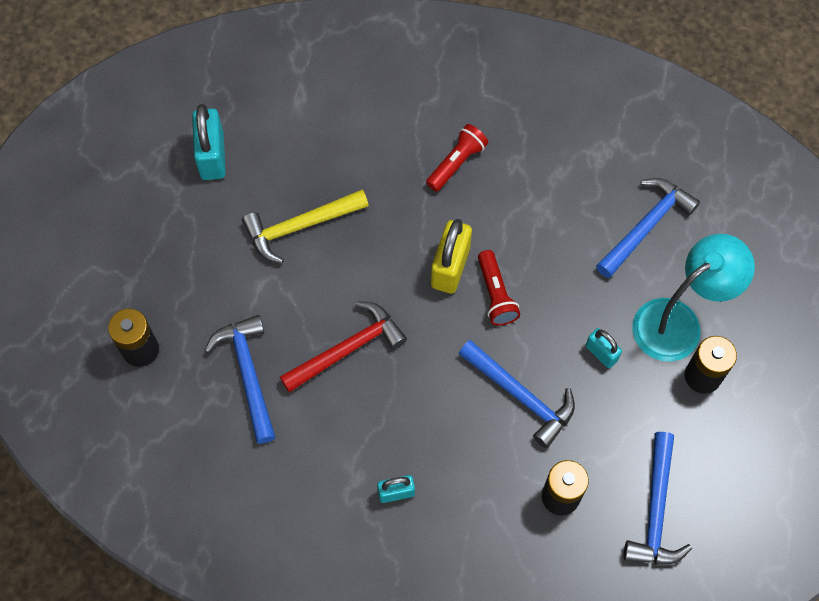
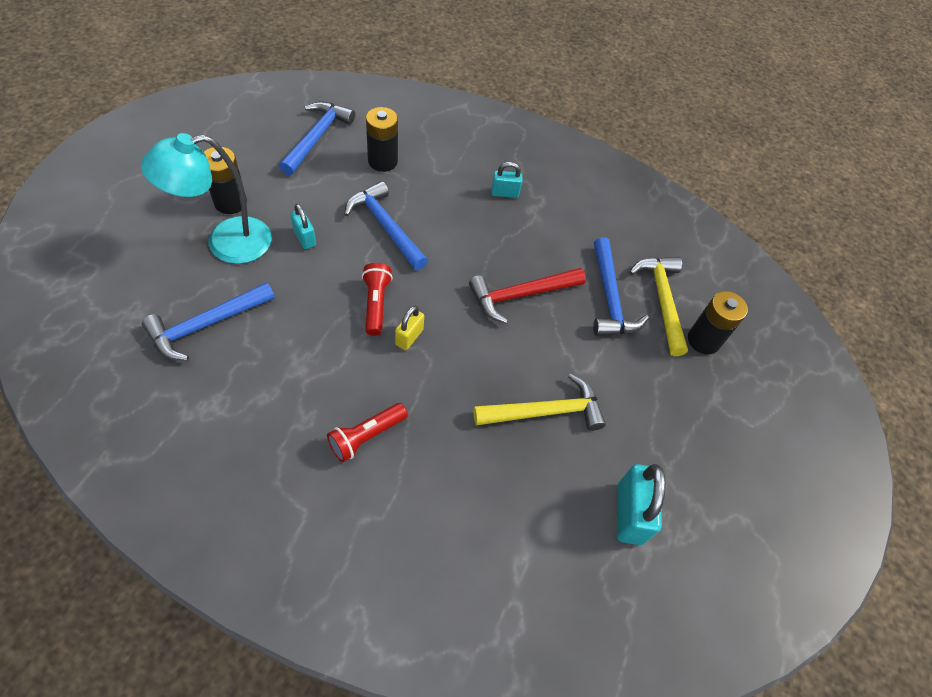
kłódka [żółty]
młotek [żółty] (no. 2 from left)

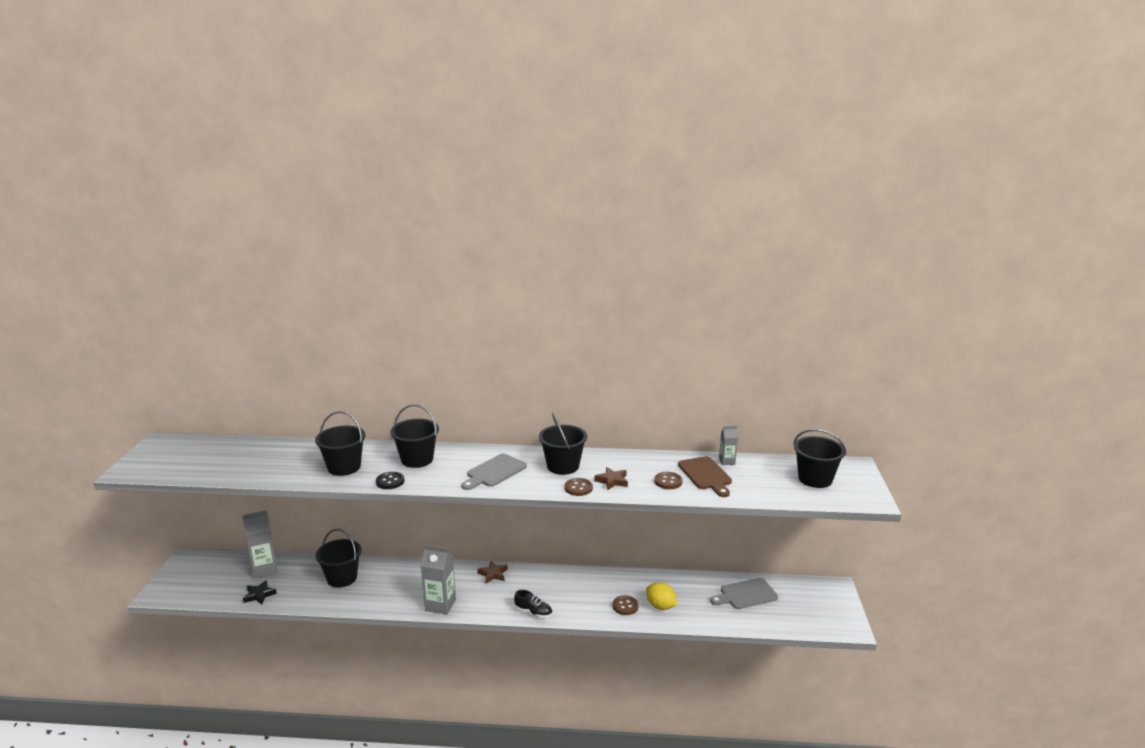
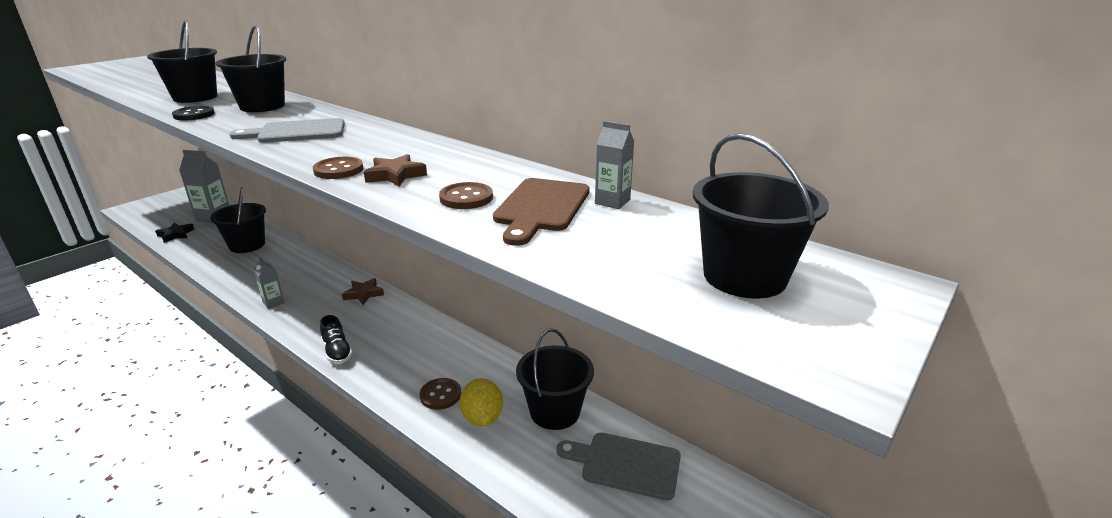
karton mleka [szary] (no. 2 from left)
wiadro [czarny] (no. 4 from left)

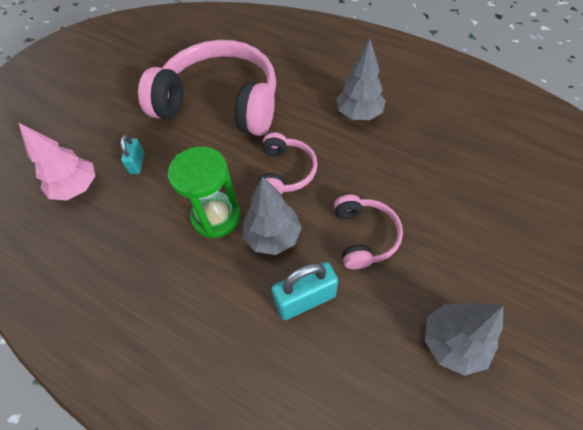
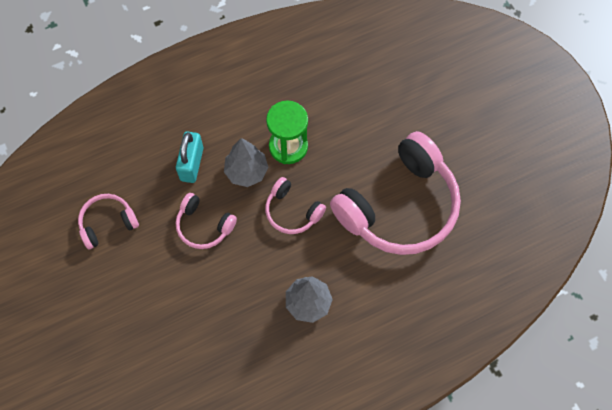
drzewko [różowy]
kłódka [turkusowy] (no. 1 from left in the first image)
słuchawki [różowy] (no. 1 from left)

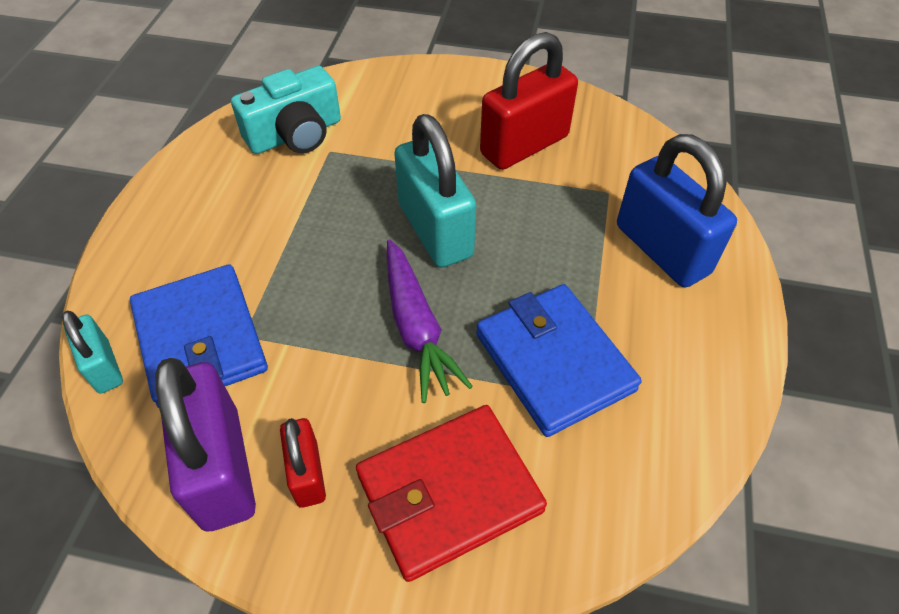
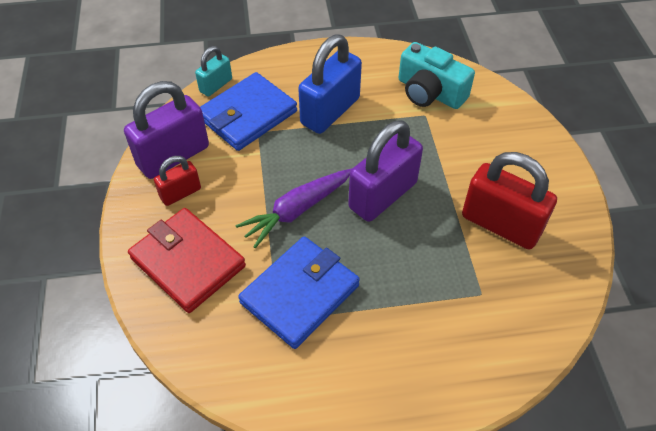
kłódka [fioletowy] (no. 2 from left)
kłódka [niebieski]

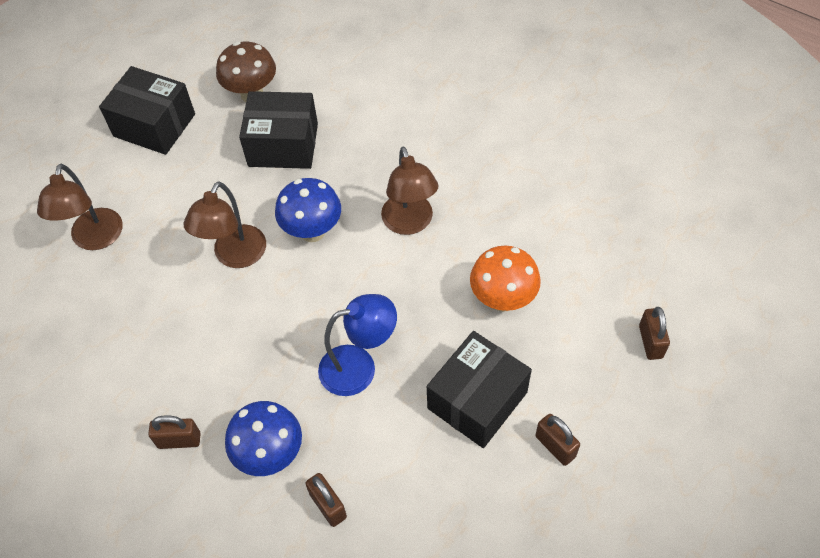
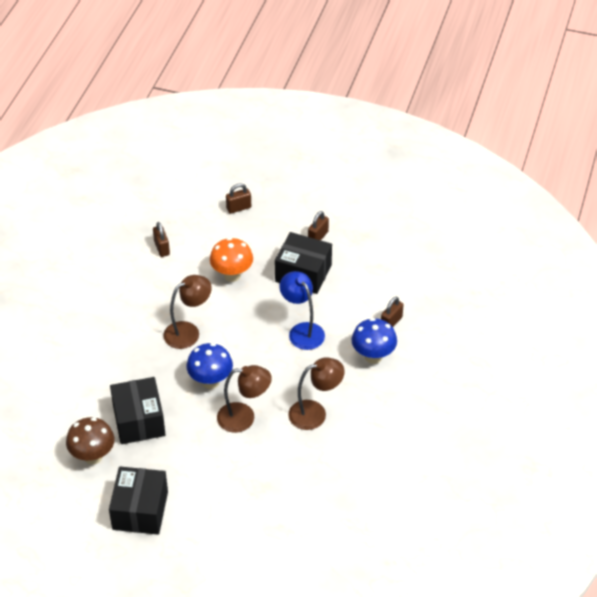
lampka [brązowy] (no. 3 from left)
kłódka [brązowy] (no. 1 from left)

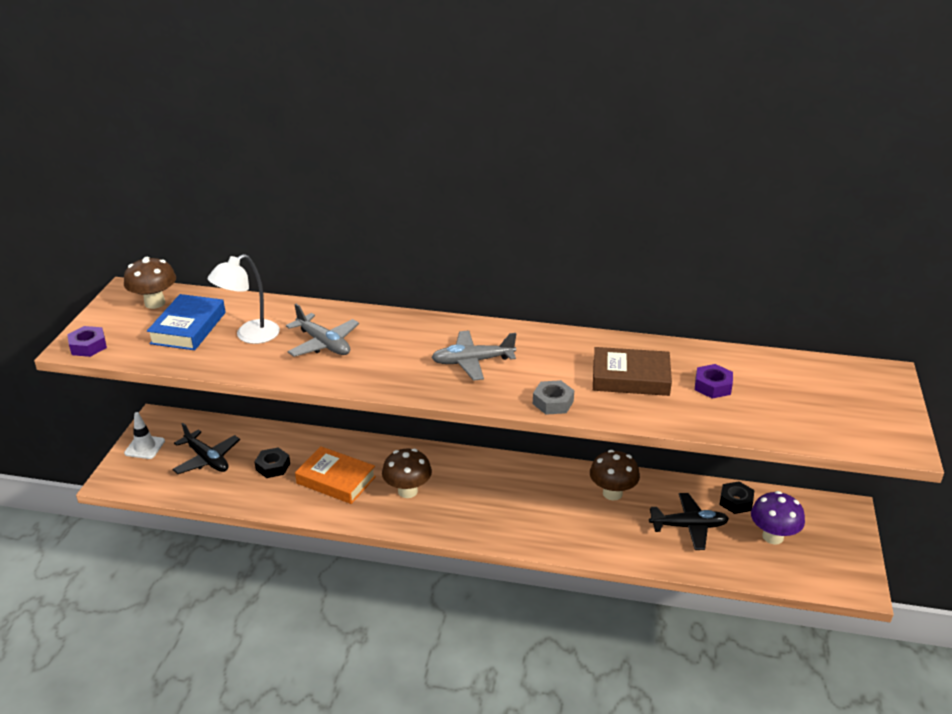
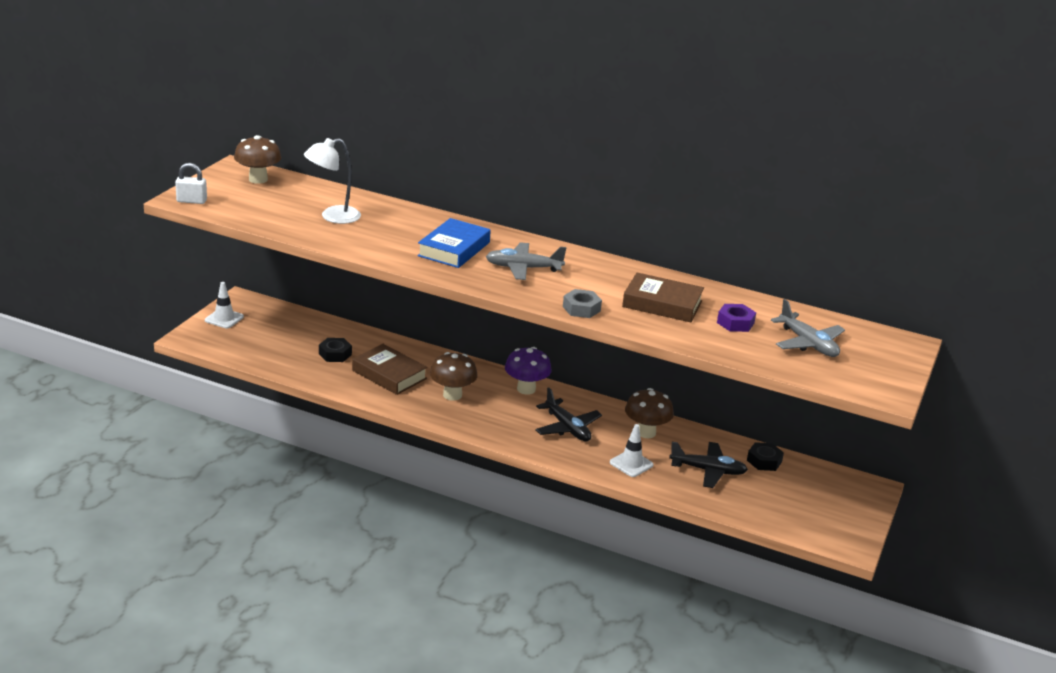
kłódka [biały]
książka [niebieski]
samolot [czarny] (no. 1 from left)
samolot [szary] (no. 2 from left)
książka [brązowy] (no. 1 from left)
grzyb [fioletowy]
pachołek [biały] (no. 2 from left)

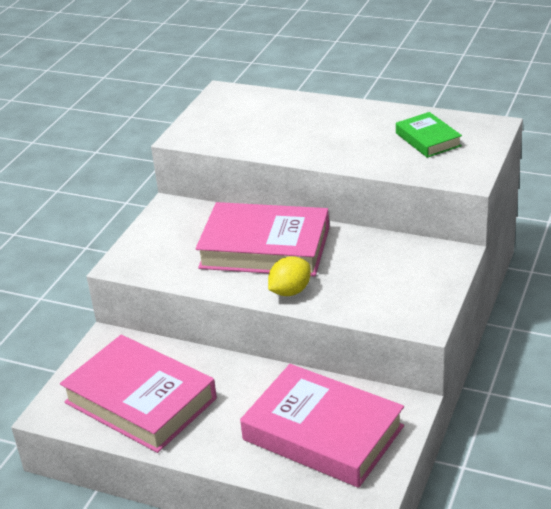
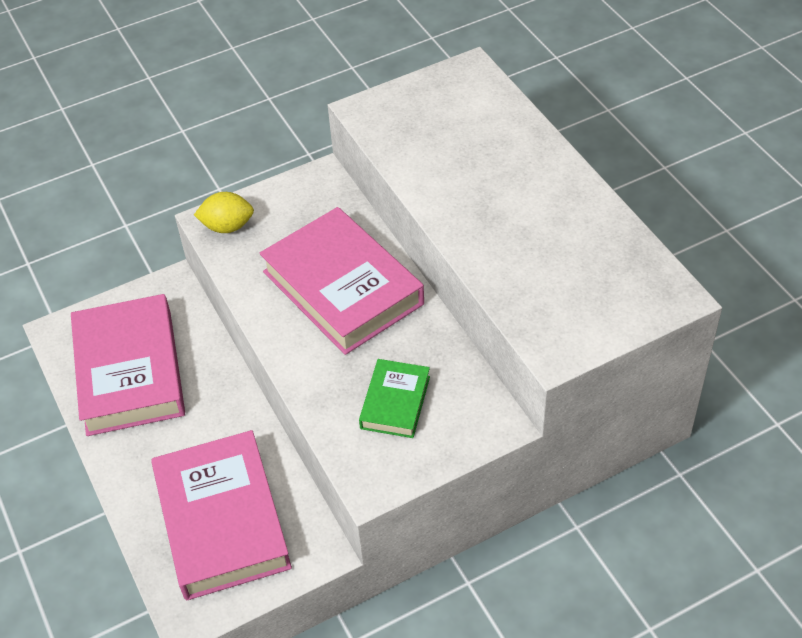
cytryna [żółty]
książka [zielony]

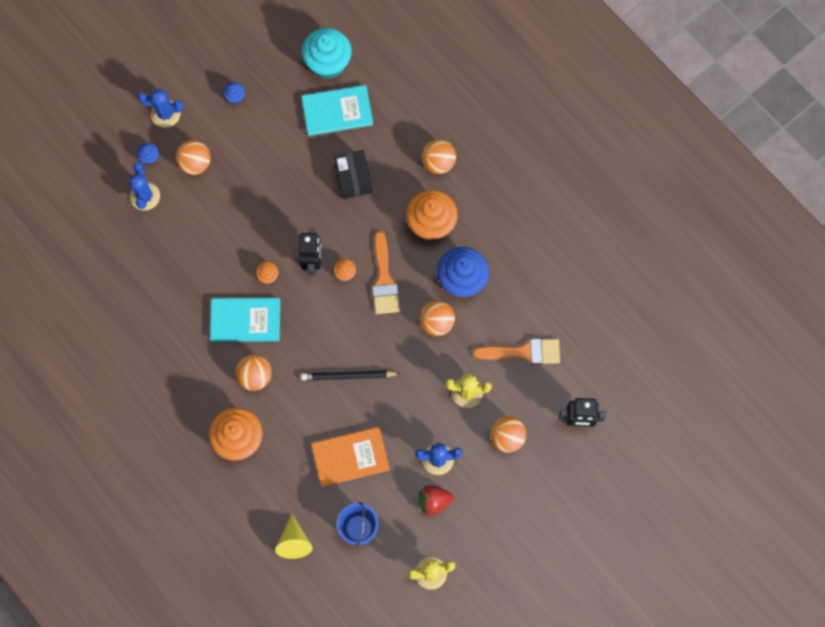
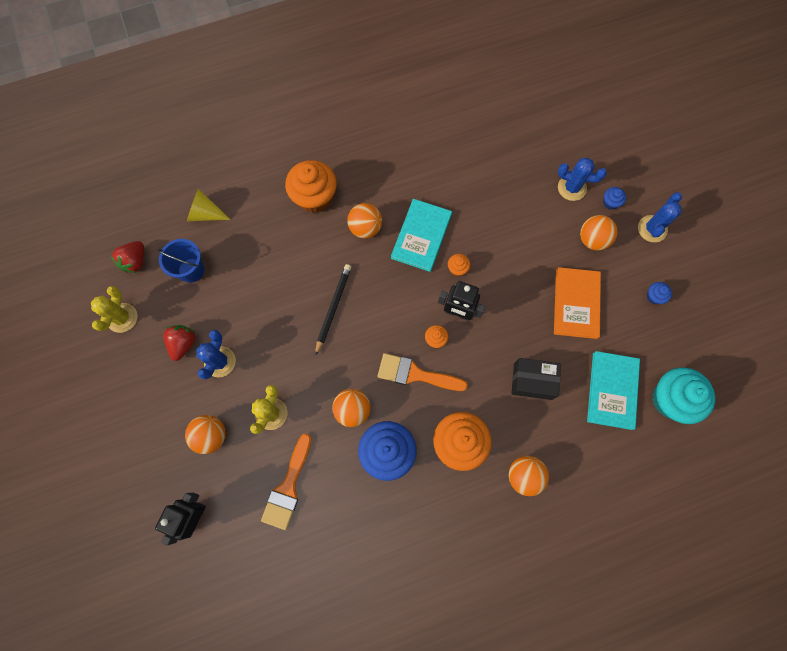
książka [pomarańczowy]
truskawka [czerwony] (no. 1 from left)

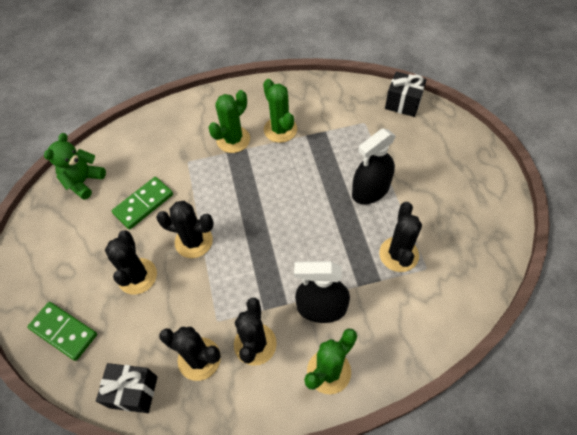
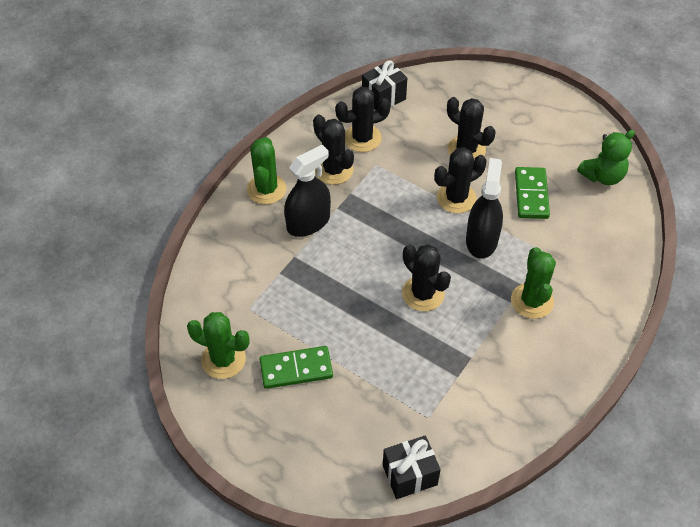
kostka domina [zielony] (no. 1 from left)
miś [zielony]
kaktus [zielony] (no. 1 from left)
spryskiwacz [czarny] (no. 2 from left)
kaktus [czarny] (no. 3 from left)

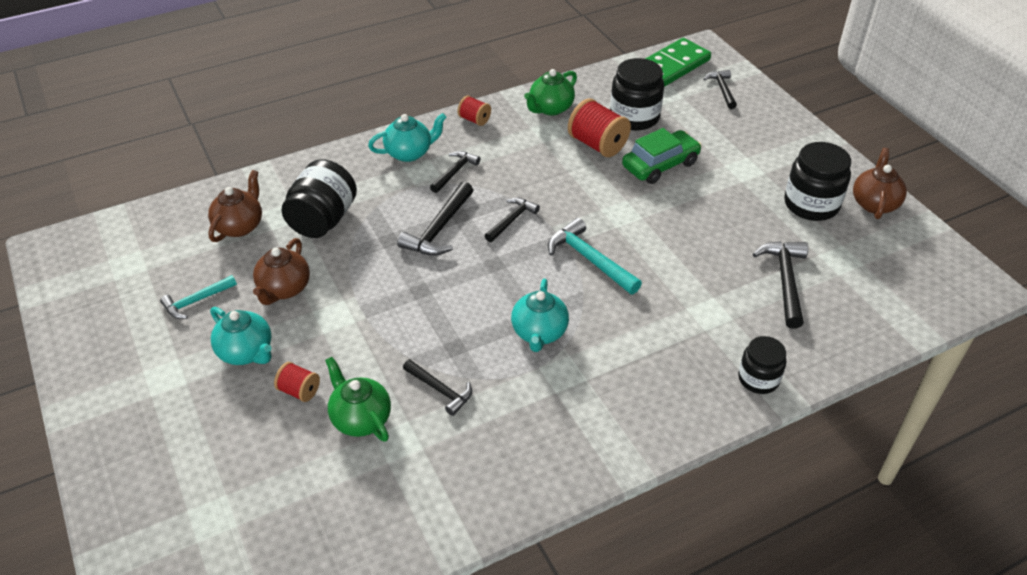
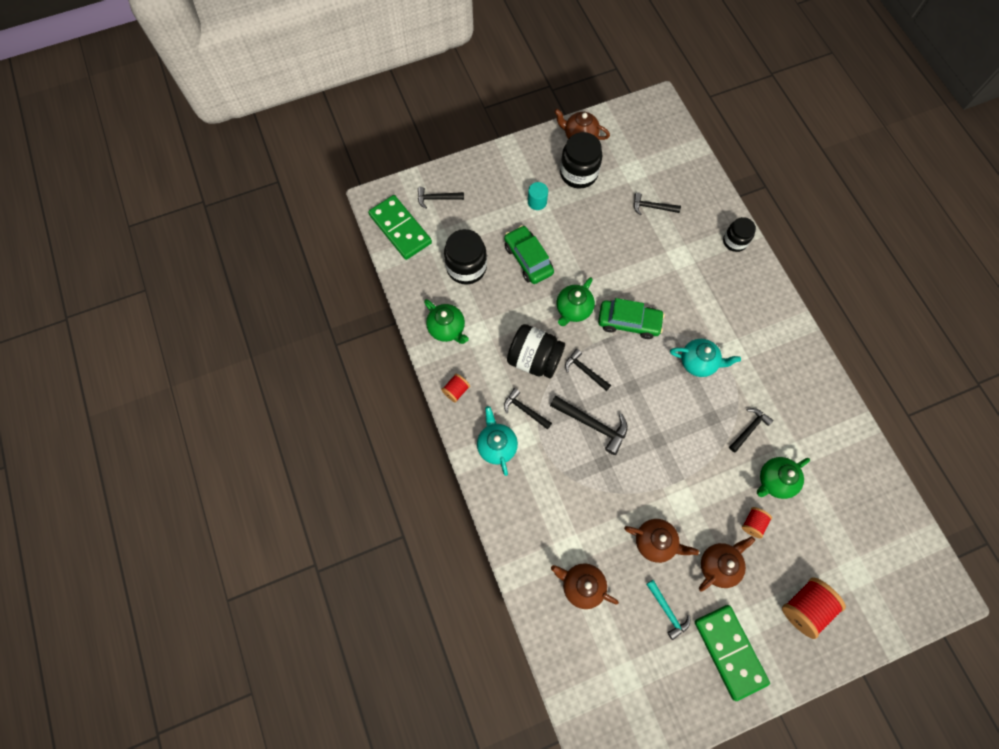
imbryk [brązowy] (no. 4 from left)
słoik [czarny] (no. 2 from left)
samochód [zielony] (no. 2 from left)
szpulka [czerwony] (no. 3 from left)
młotek [czarny] (no. 5 from left)
walec [turkusowy]
imbryk [zielony] (no. 2 from left)
kostka domina [zielony] (no. 2 from left)

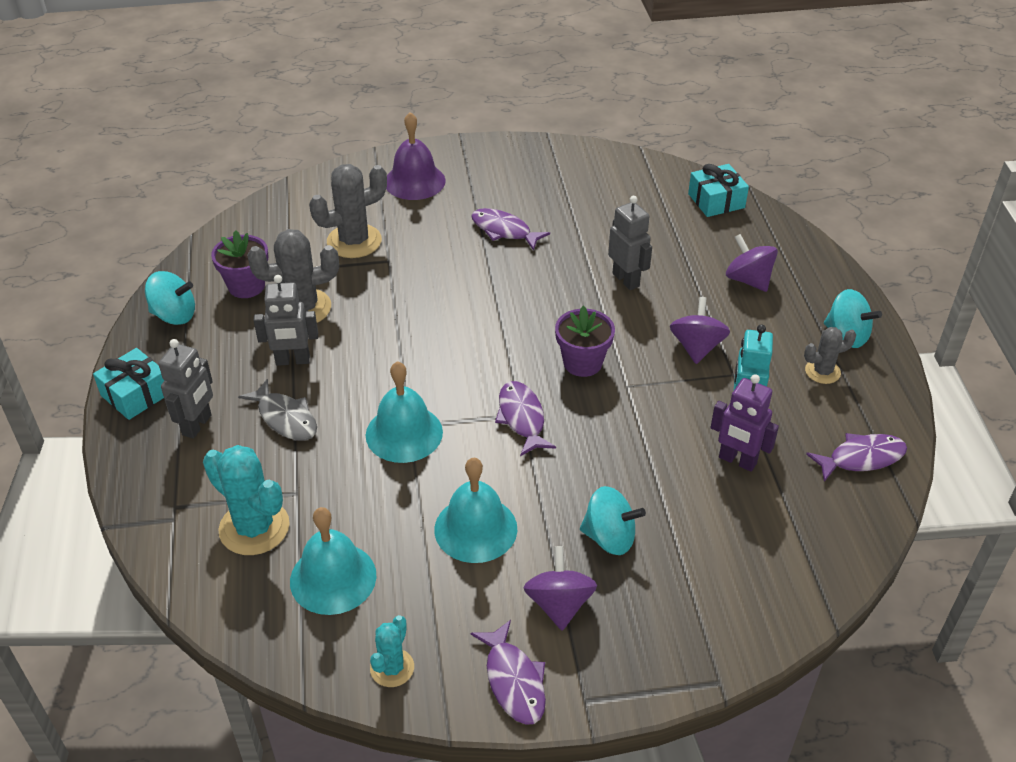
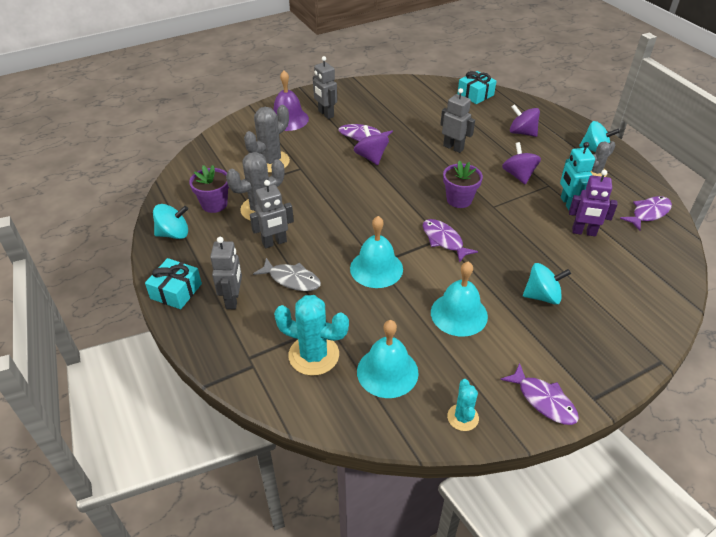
bączek [fioletowy] (no. 1 from left)
robot [szary] (no. 3 from left)

